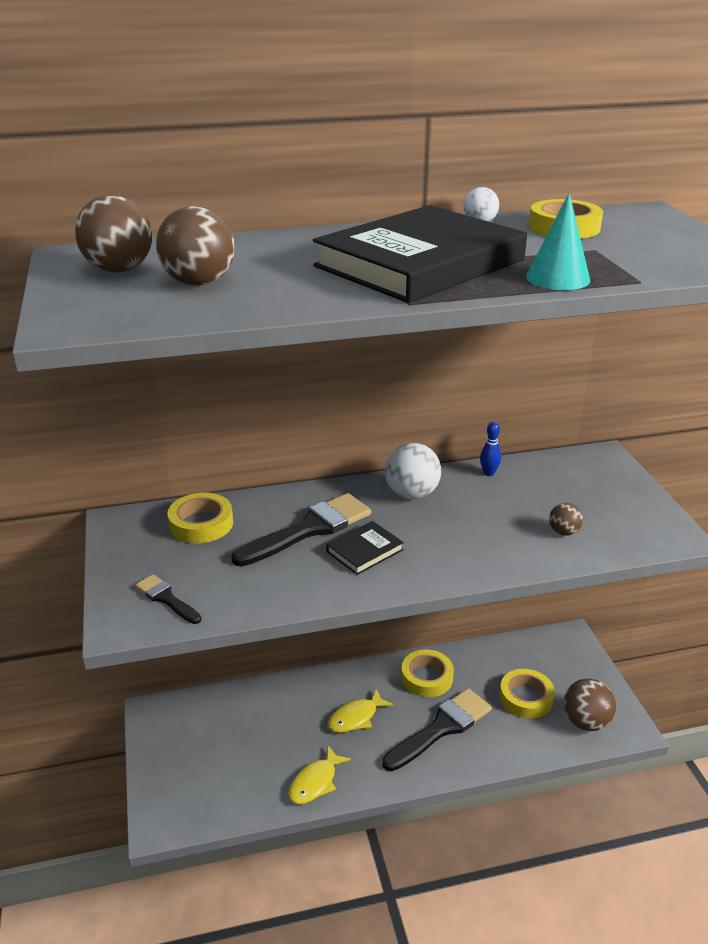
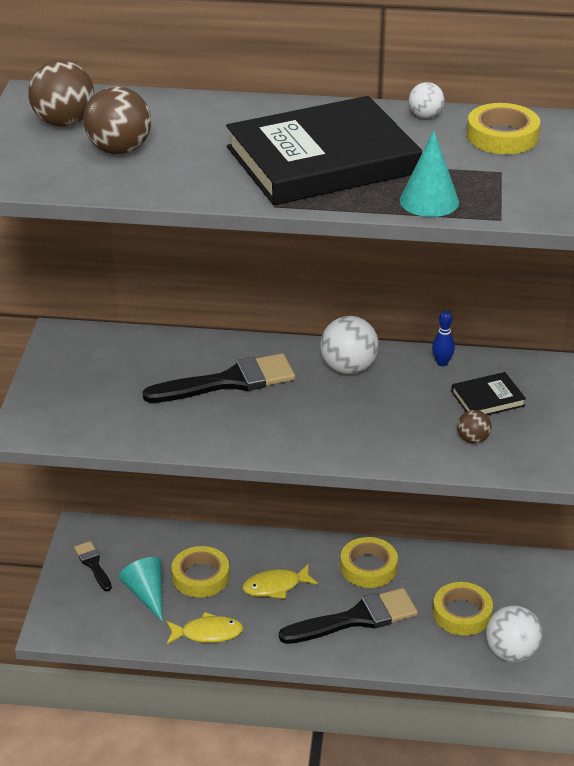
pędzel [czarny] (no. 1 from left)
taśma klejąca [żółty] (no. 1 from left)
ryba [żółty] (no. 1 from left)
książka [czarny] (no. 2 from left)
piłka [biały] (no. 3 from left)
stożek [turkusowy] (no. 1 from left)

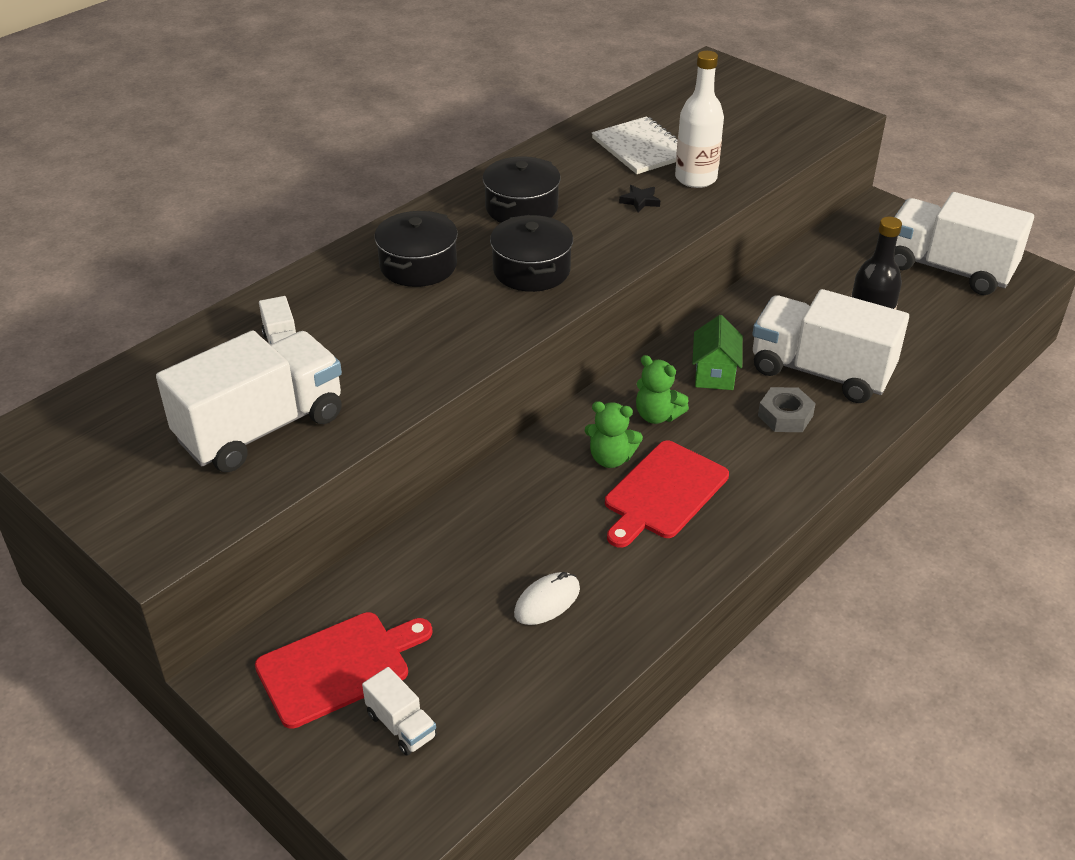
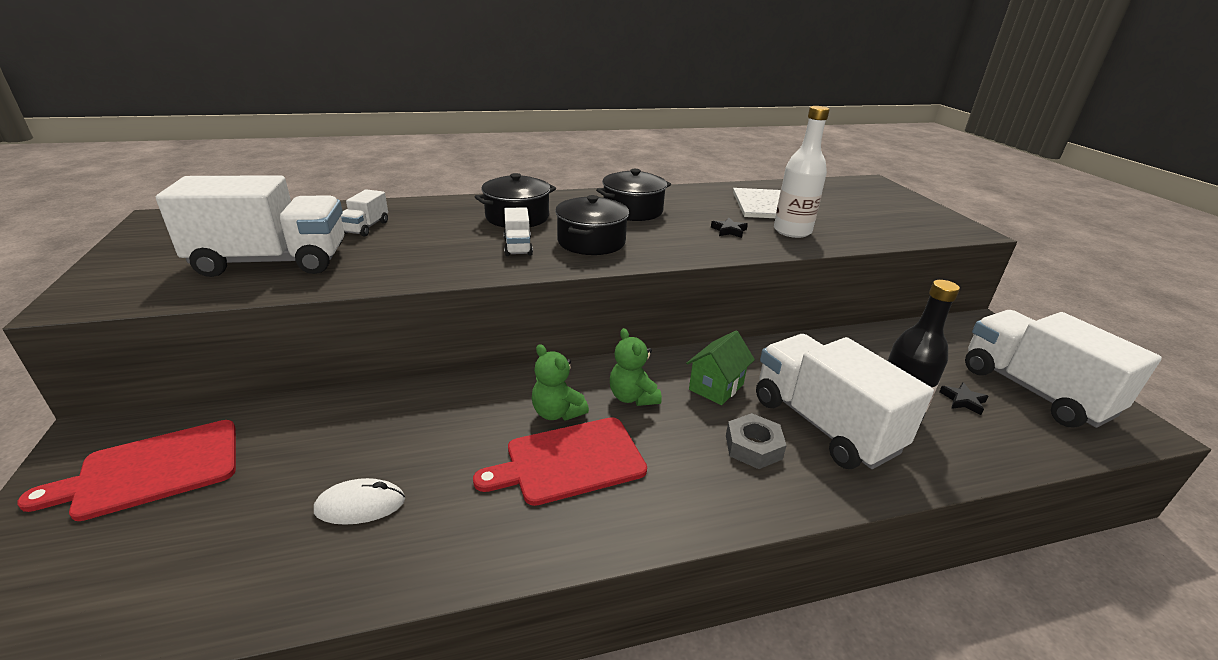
deska do krojenia [czerwony] (no. 1 from left)
ciężarówka [biały] (no. 3 from left)
gwiazda [czarny] (no. 2 from left)

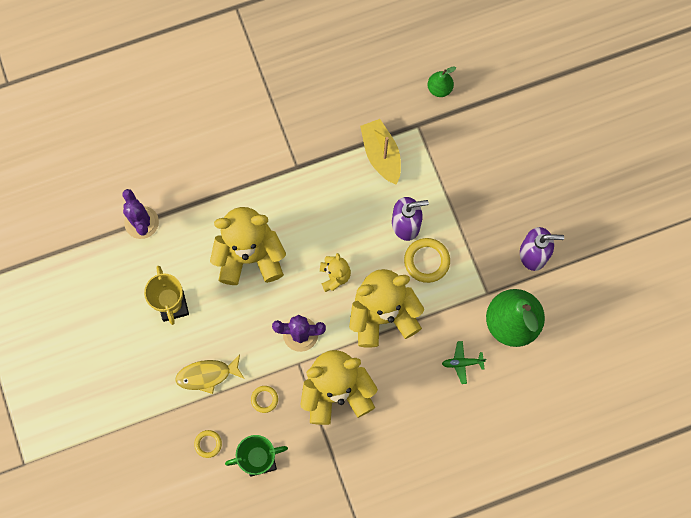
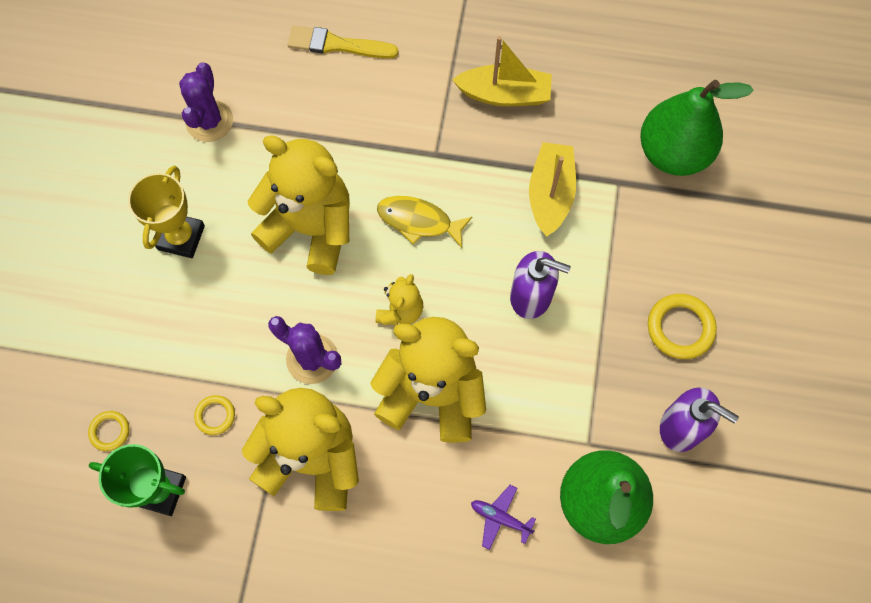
ryba [żółty]
pierścień [żółty] (no. 3 from left)
gruszka [zielony] (no. 2 from left)
samolot [fioletowy]
pędzel [żółty]
łódka [żółty] (no. 1 from left)

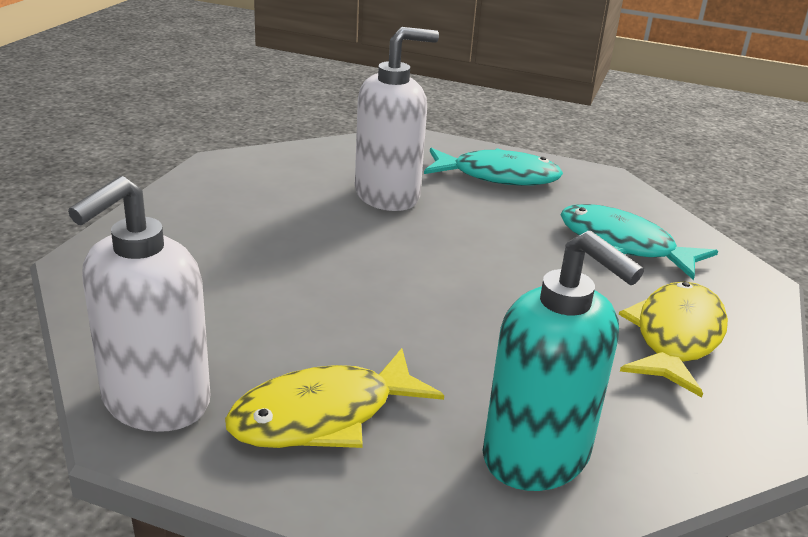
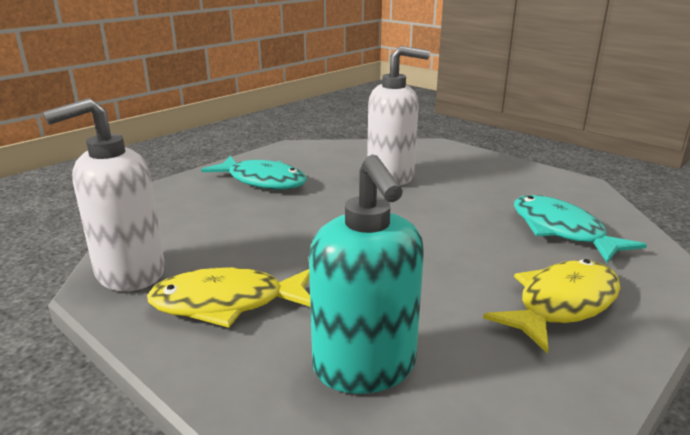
ryba [turkusowy] (no. 1 from left)

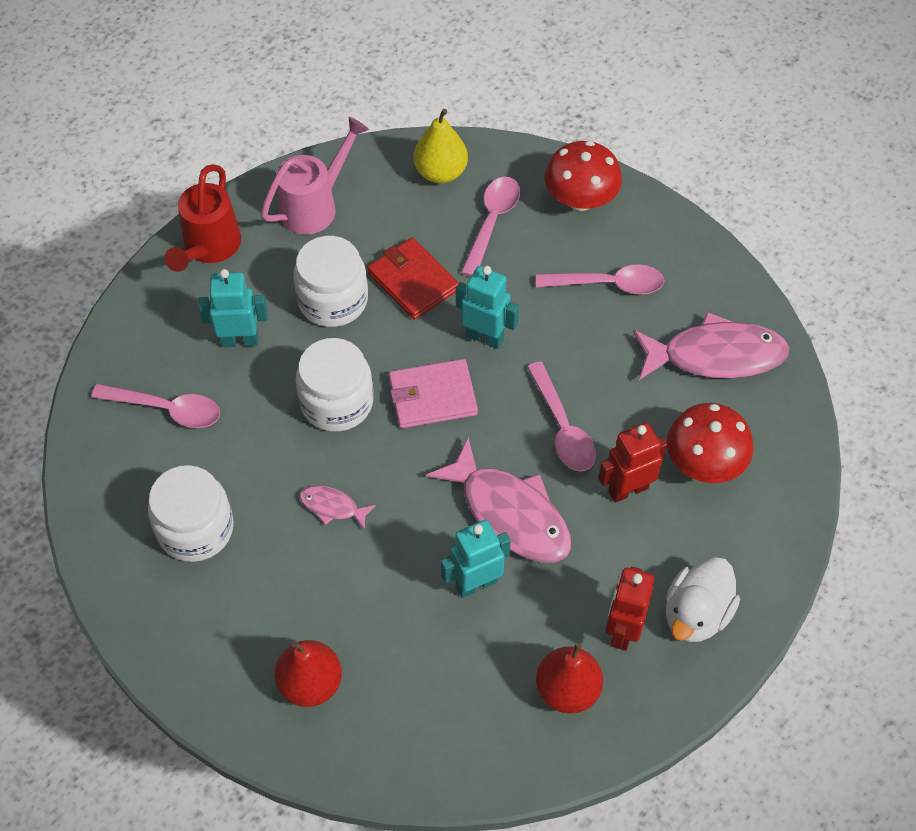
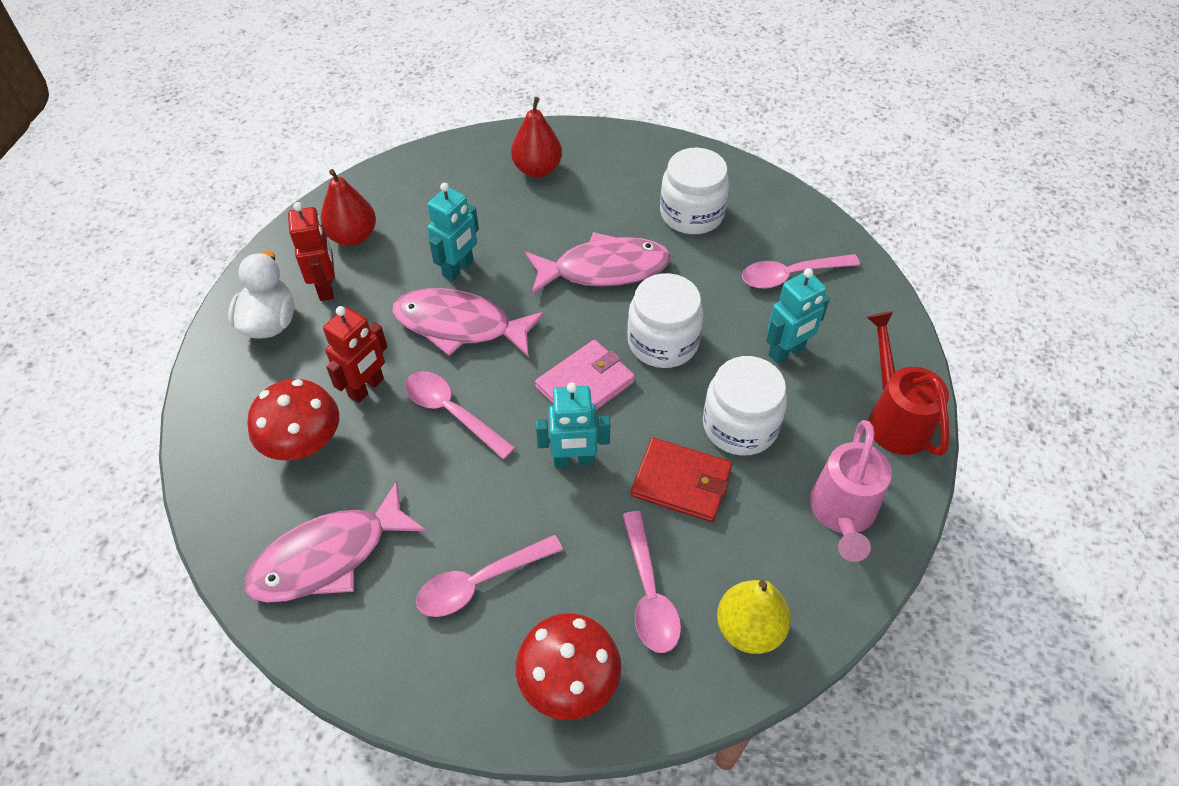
ryba [różowy] (no. 3 from left)

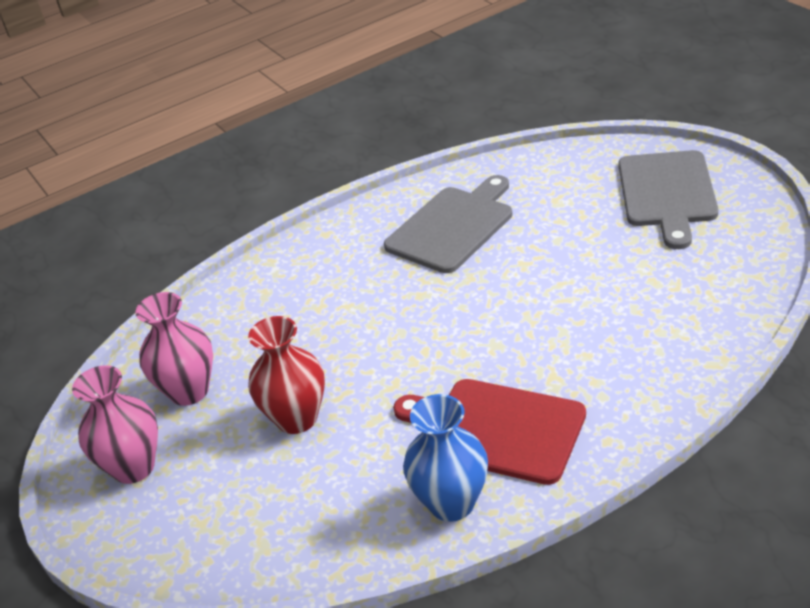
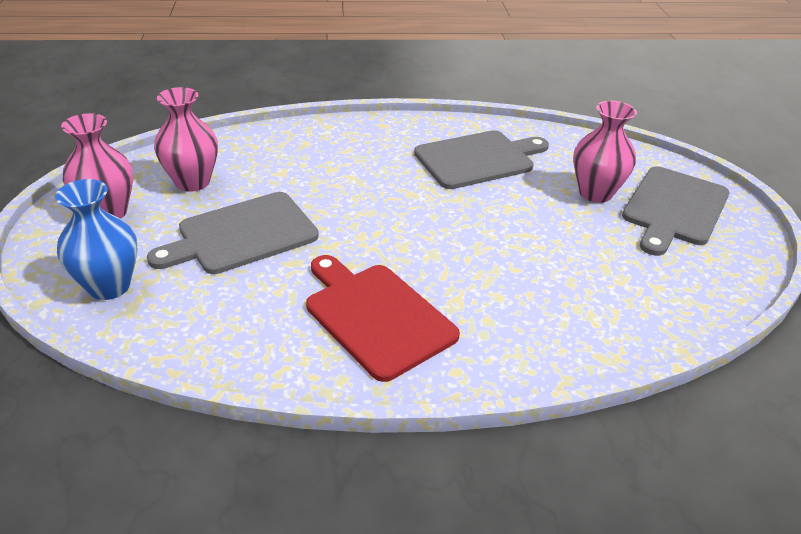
deska do krojenia [szary] (no. 1 from left)
wazon [niebieski]
wazon [różowy] (no. 3 from left)

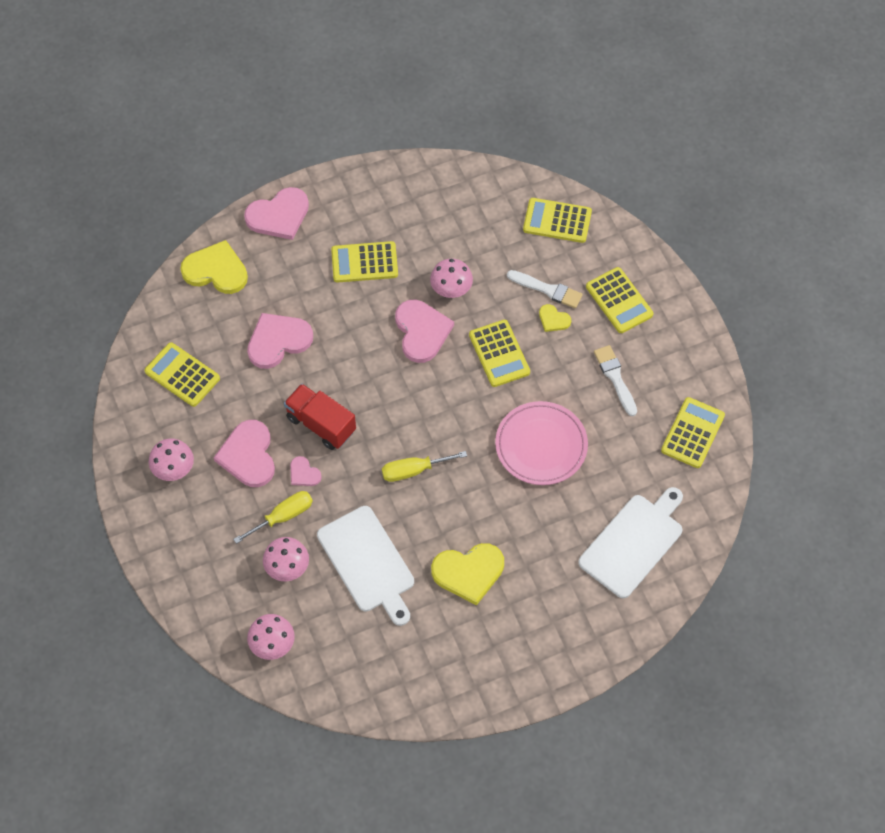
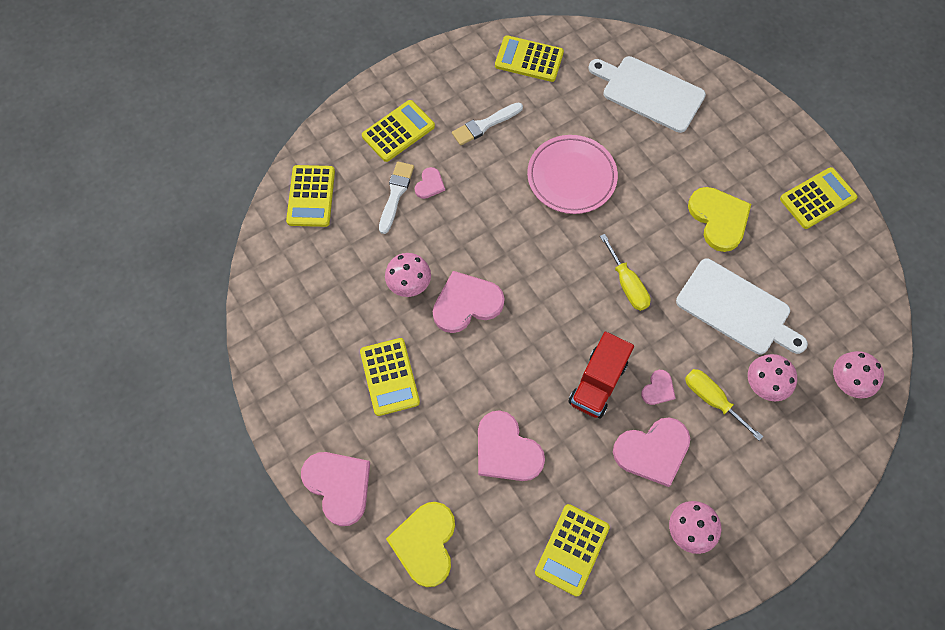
deska do krojenia [biały] (no. 2 from left)
kalkulator [żółty] (no. 6 from left)
serce [różowy] (no. 2 from left)

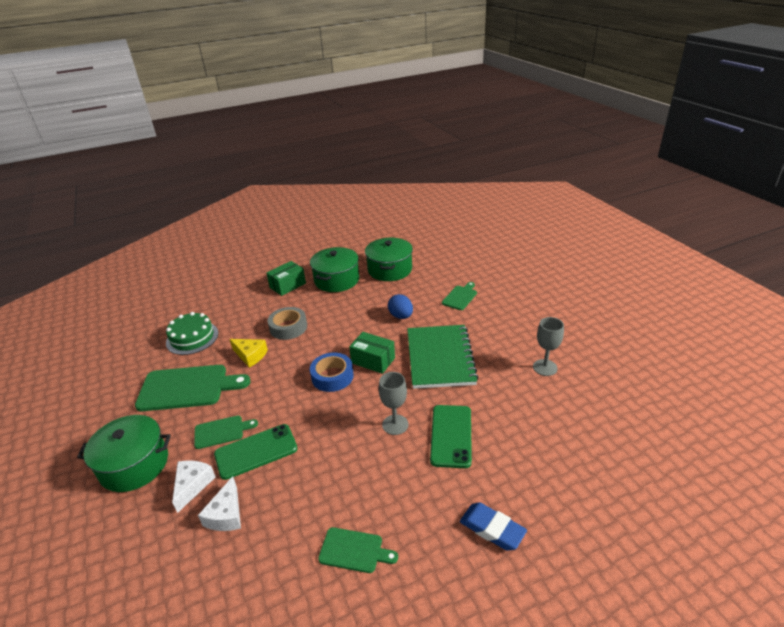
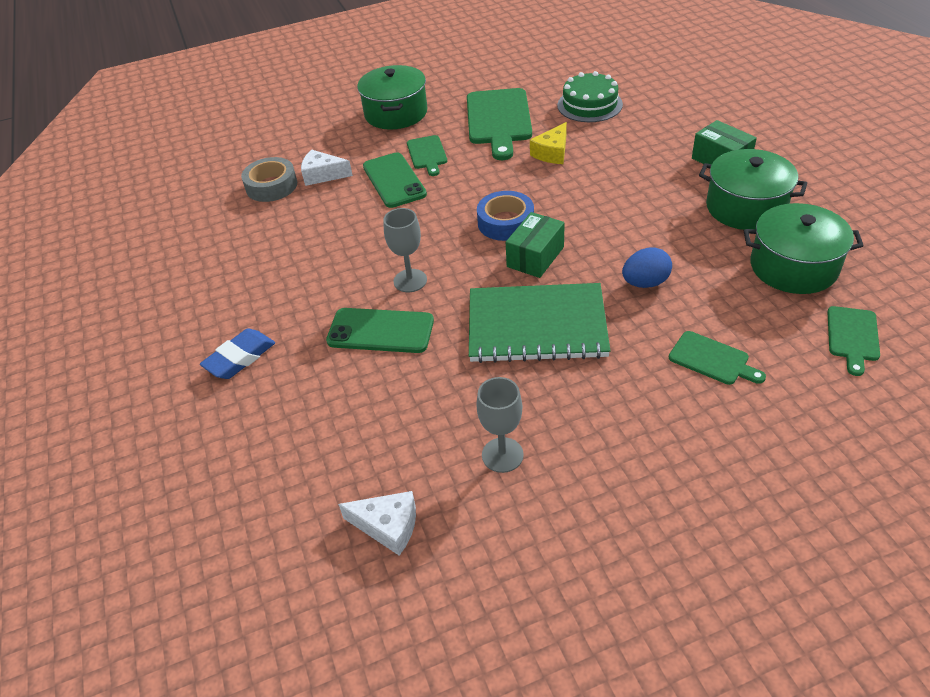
ser [biały] (no. 2 from left)
taśma klejąca [szary]
deska do krojenia [zielony] (no. 4 from left)

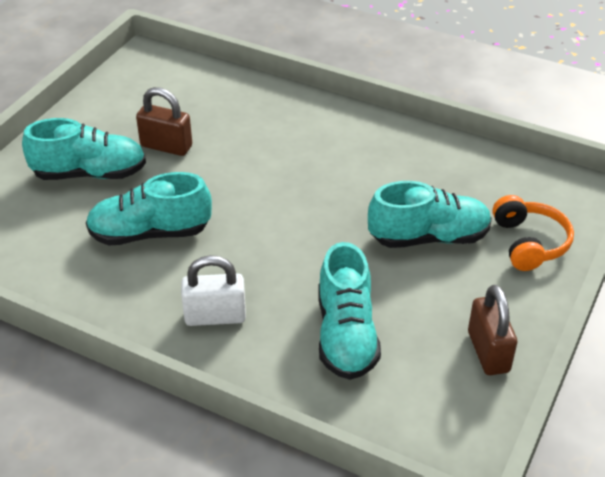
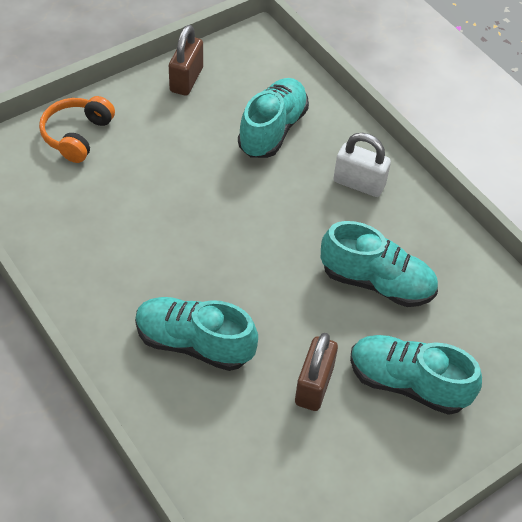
kłódka [brązowy] (no. 2 from left)
but [turkusowy] (no. 1 from left)

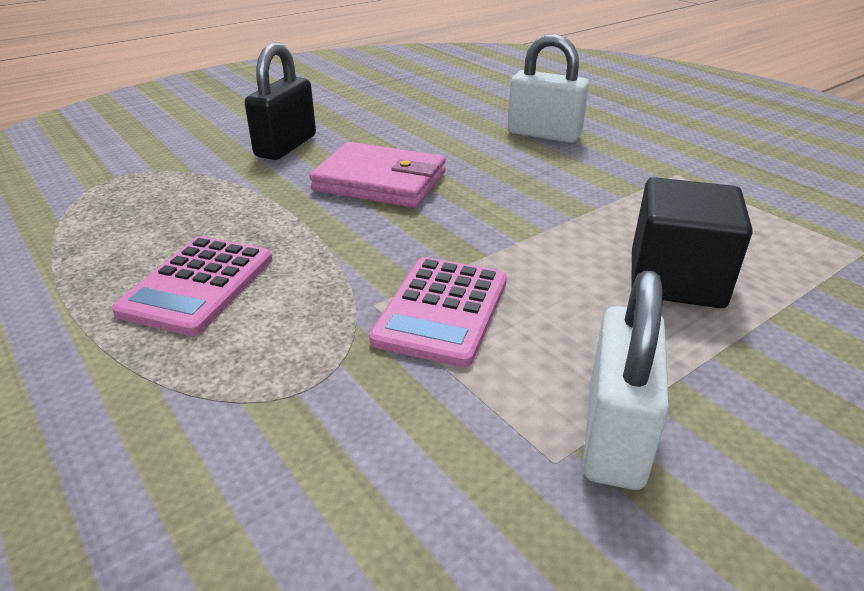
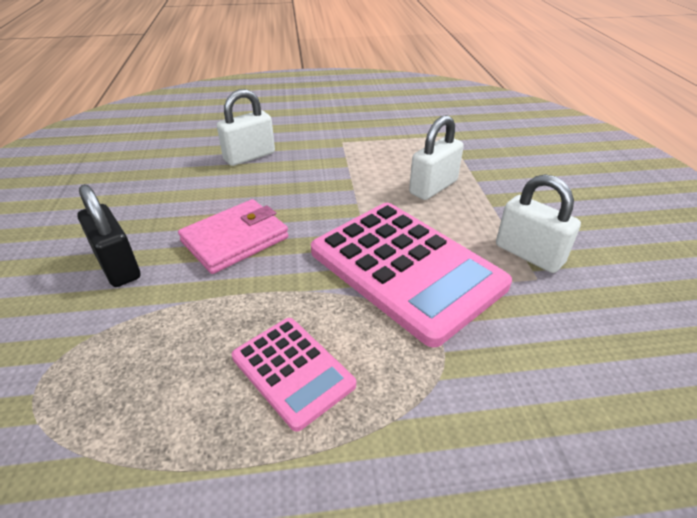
kalkulator [różowy] (no. 2 from left)
kłódka [biały] (no. 2 from left)

